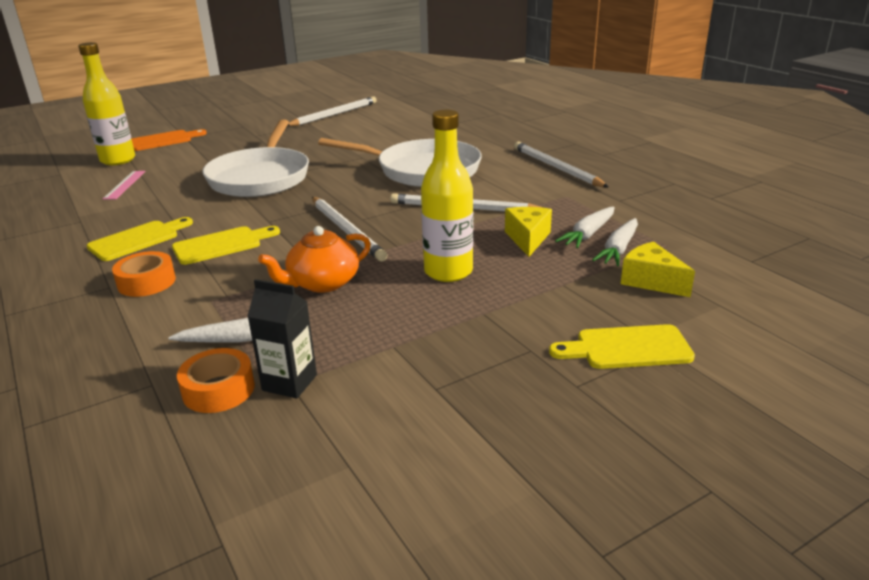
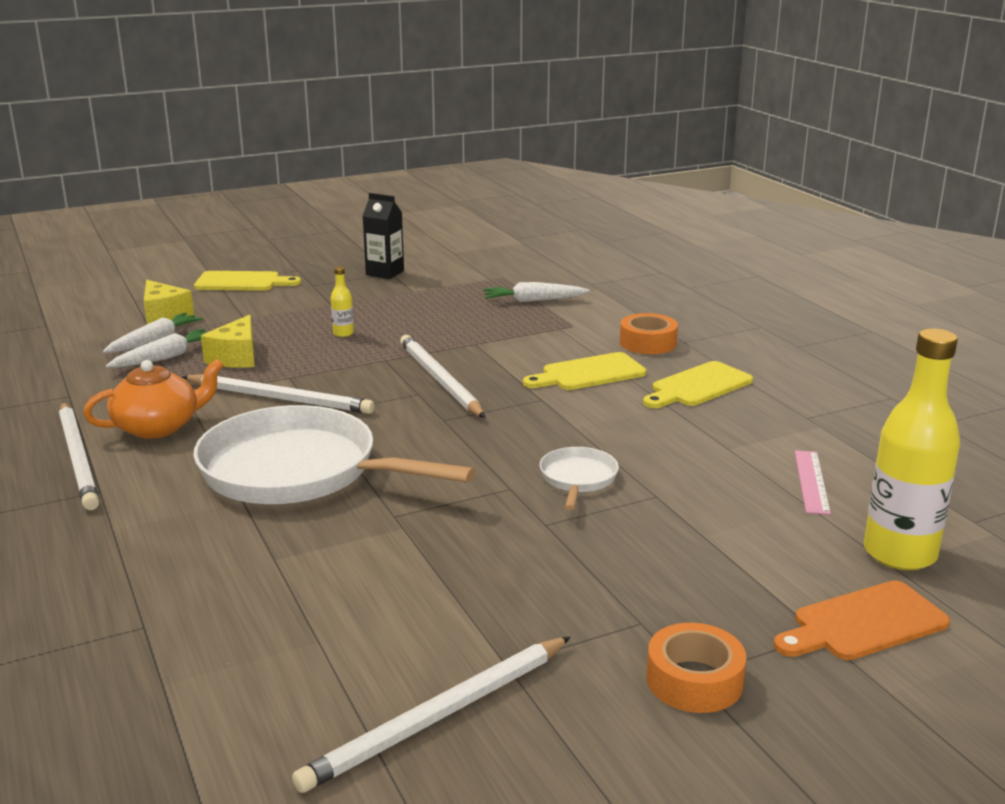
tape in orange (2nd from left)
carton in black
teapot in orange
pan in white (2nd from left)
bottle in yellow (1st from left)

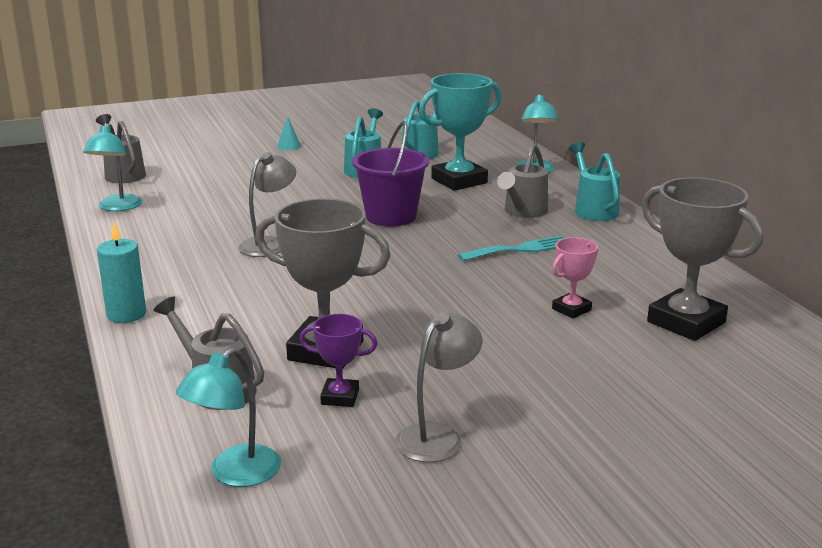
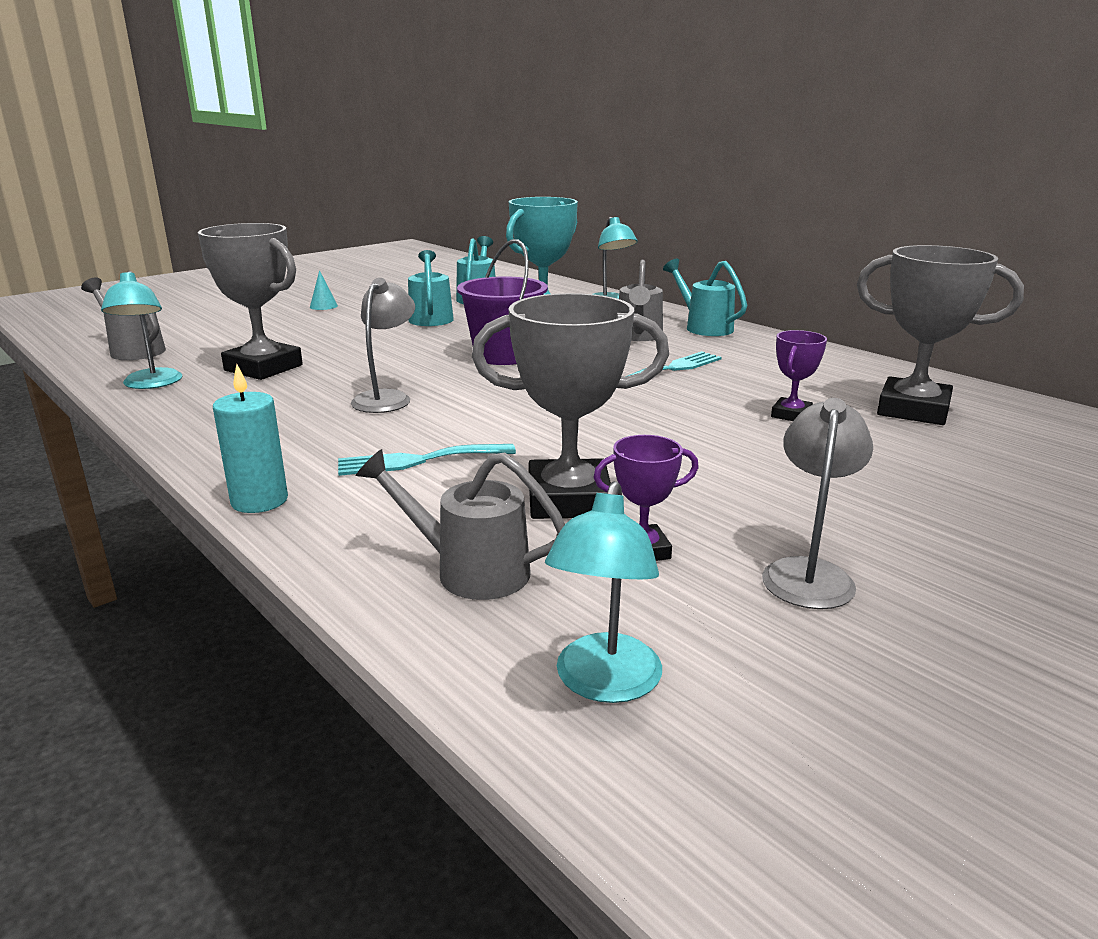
trophy in grey (1st from left)
fork in turquoise (1st from left)
trophy in purple (2nd from left)

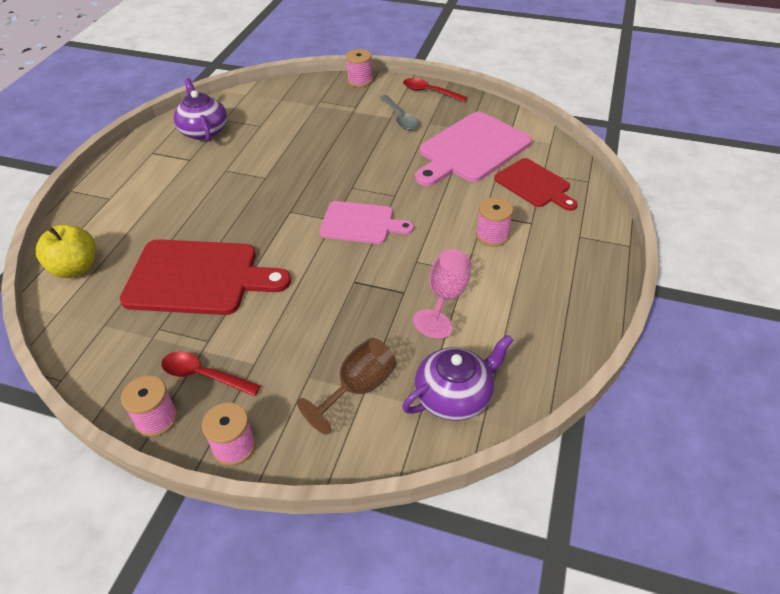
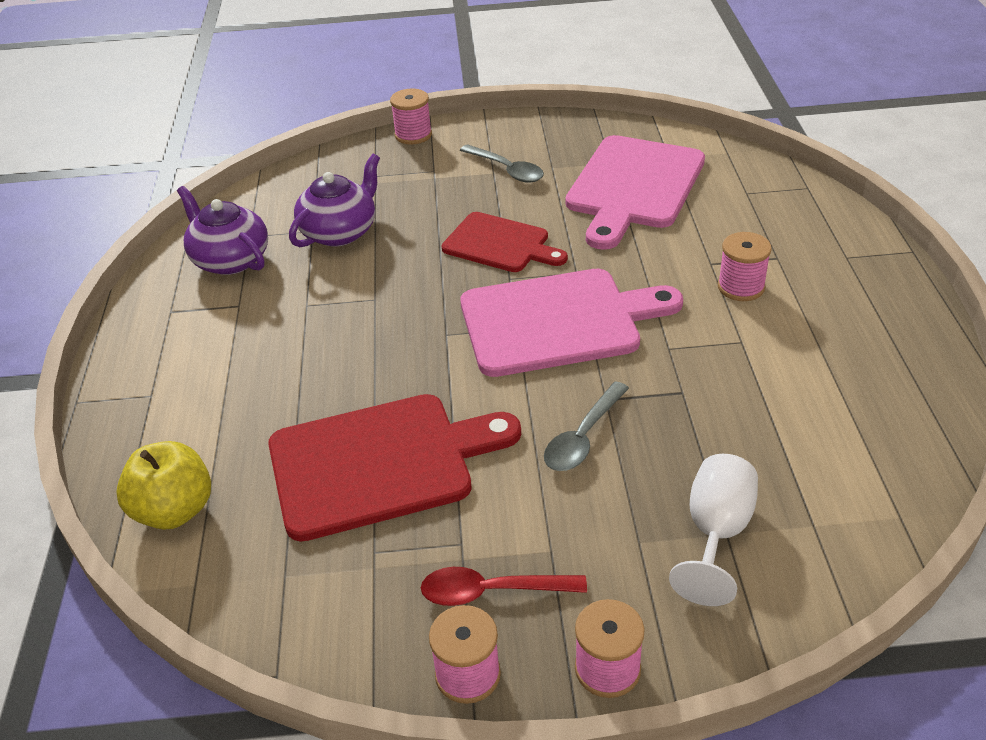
spoon in red (2nd from left in the first image)
goblet in pink
spoon in grey (2nd from left)
teapot in purple (2nd from left)
cutting board in red (2nd from left)
goblet in white
cutting board in pink (1st from left)

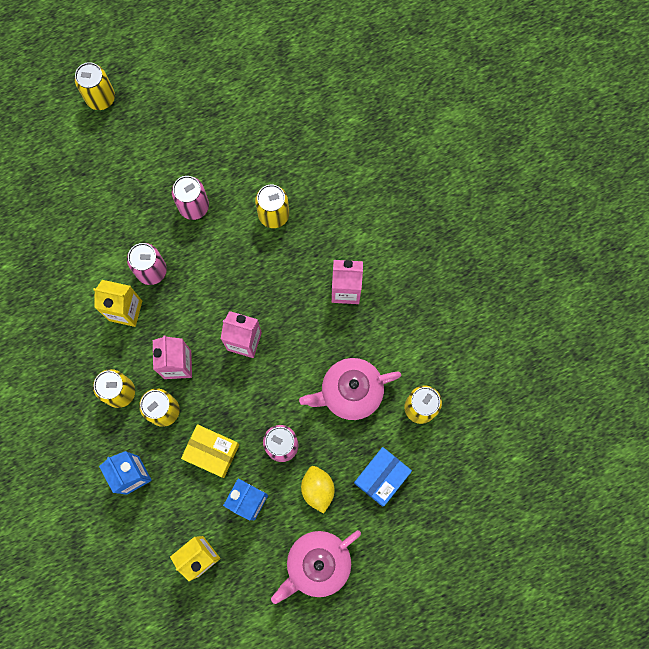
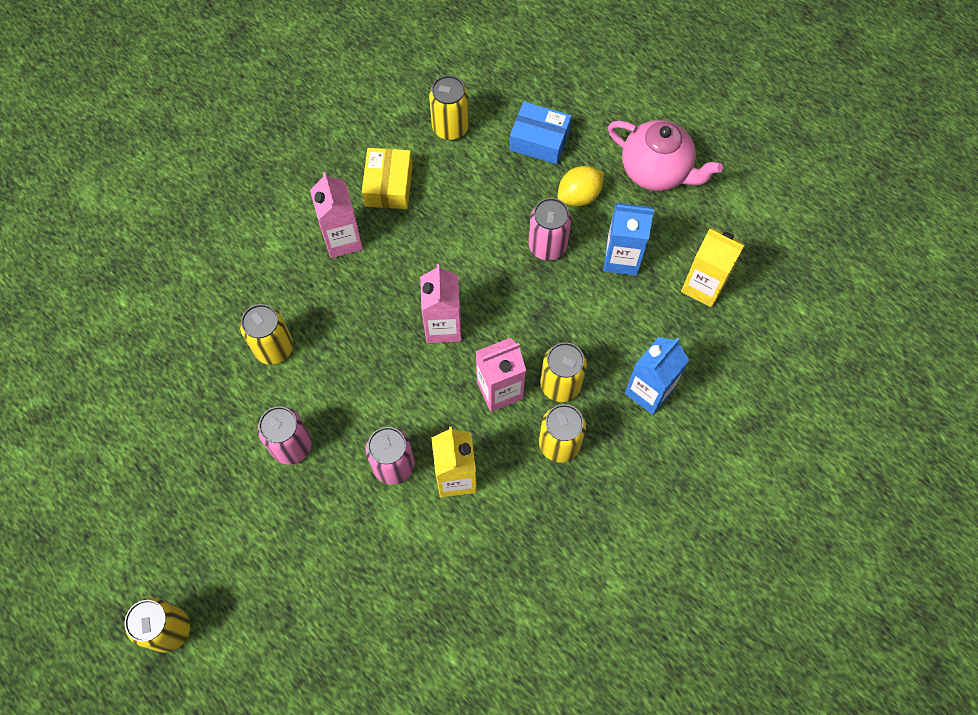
teapot in pink (2nd from left in the first image)
box in yellow

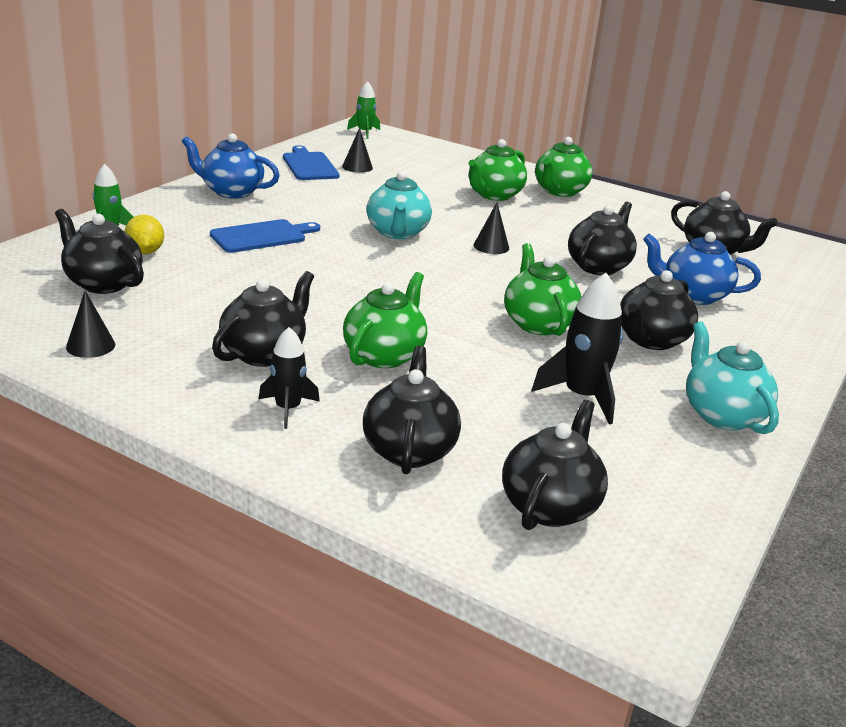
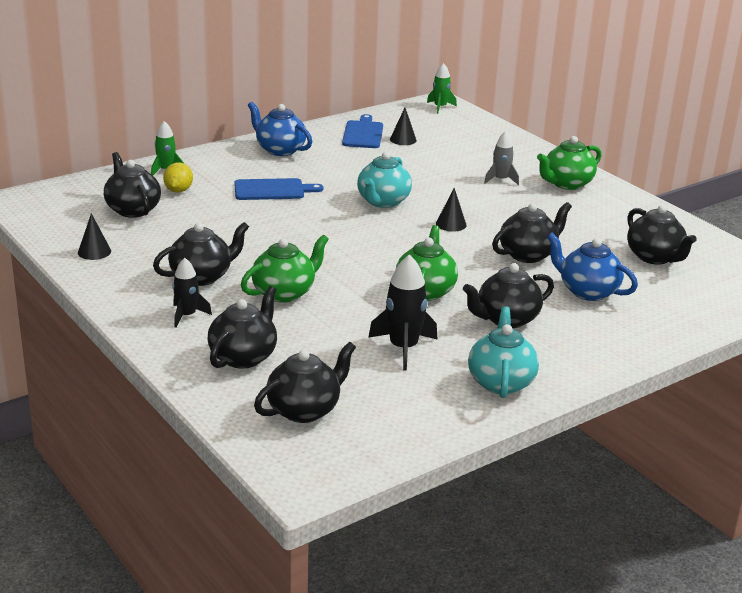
rocket in grey

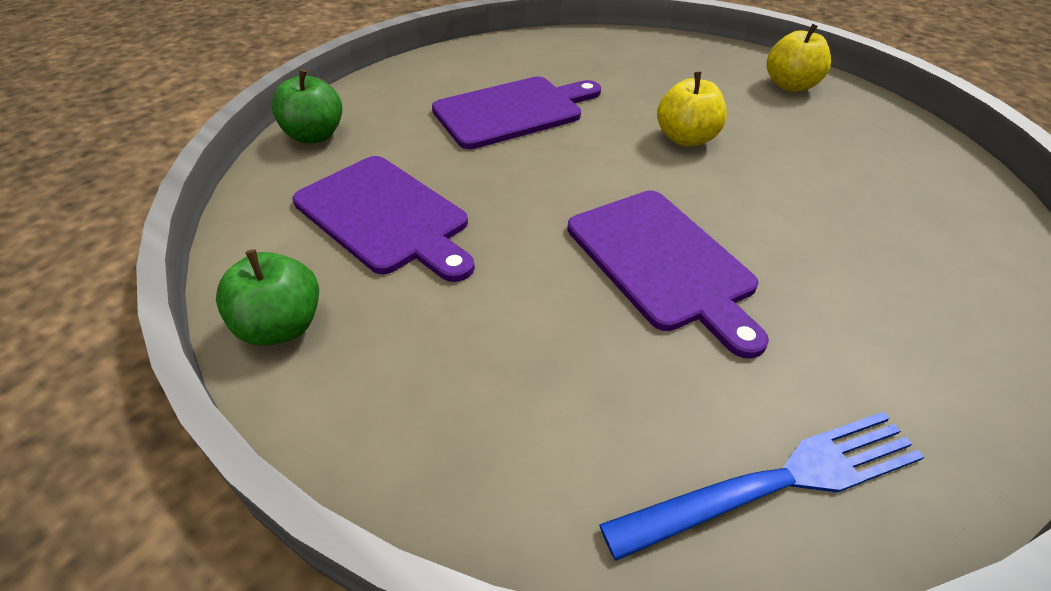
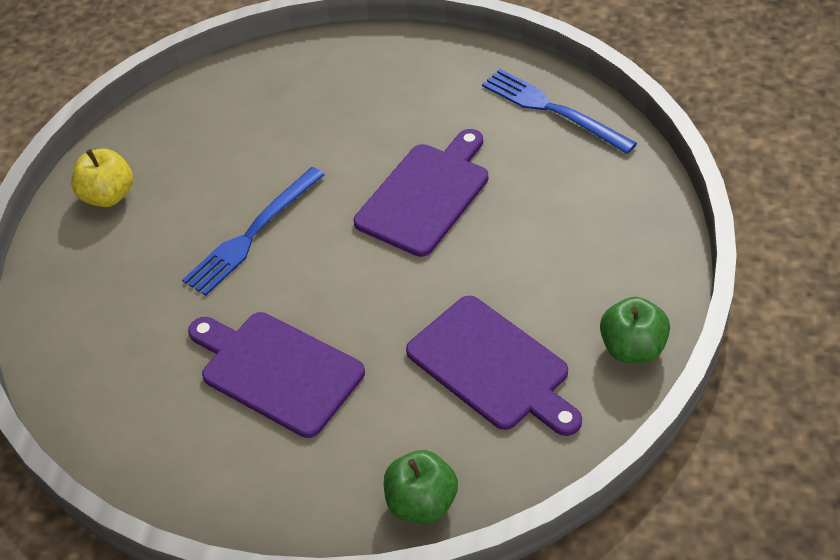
fork in blue (1st from left)
cutting board in purple (3rd from left)

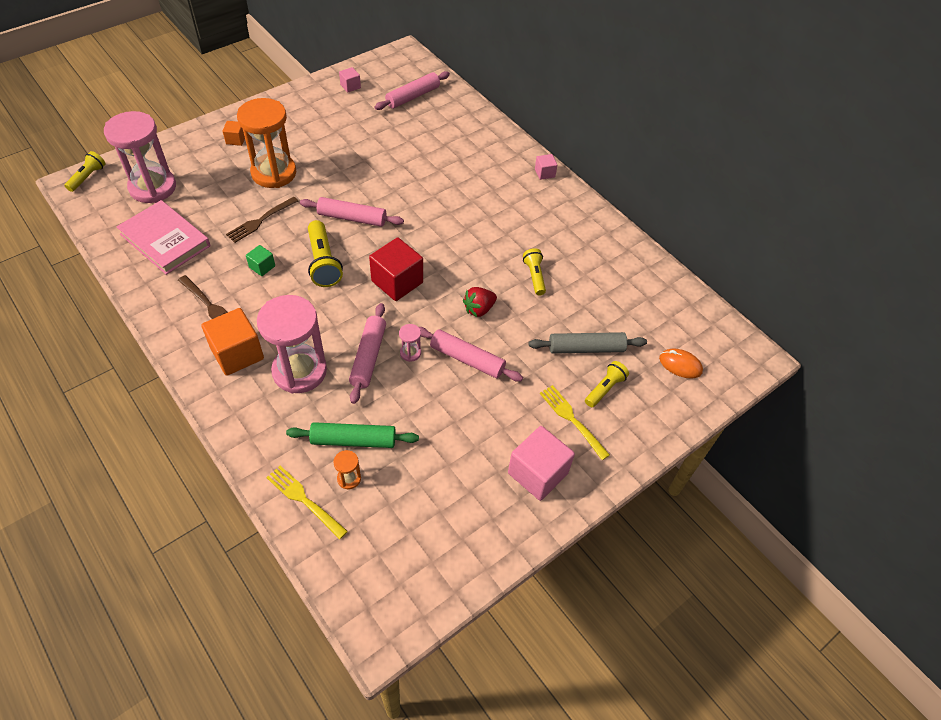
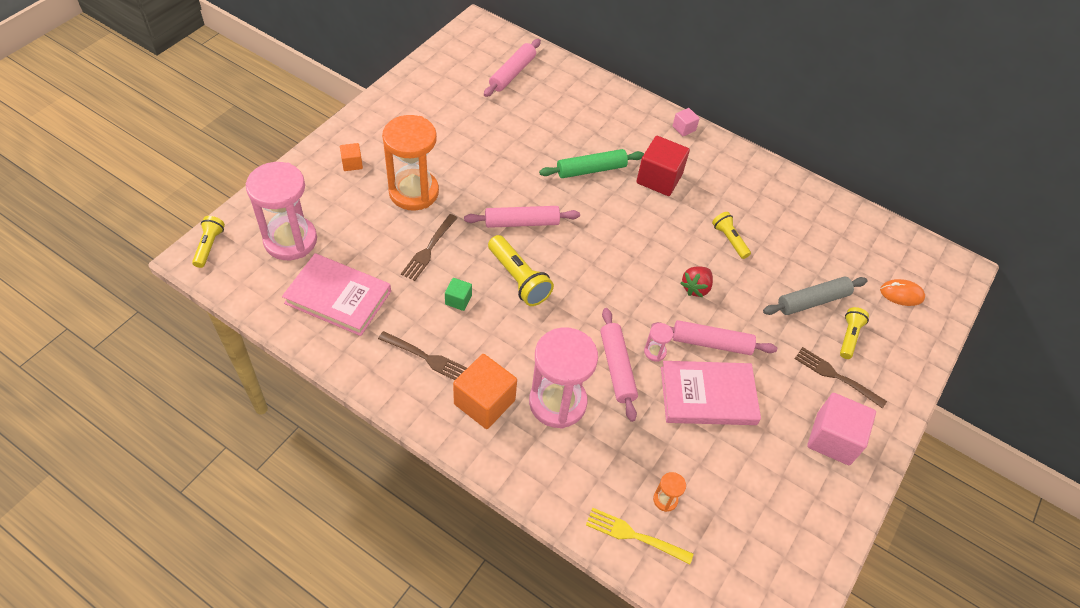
cube in pink (1st from left in the first image)
book in pink (2nd from left)
rolling pin in green
cube in red
fork in brown (3rd from left)

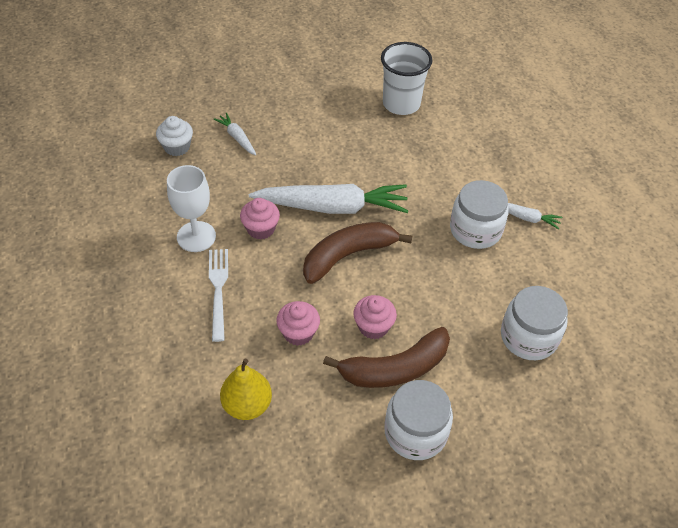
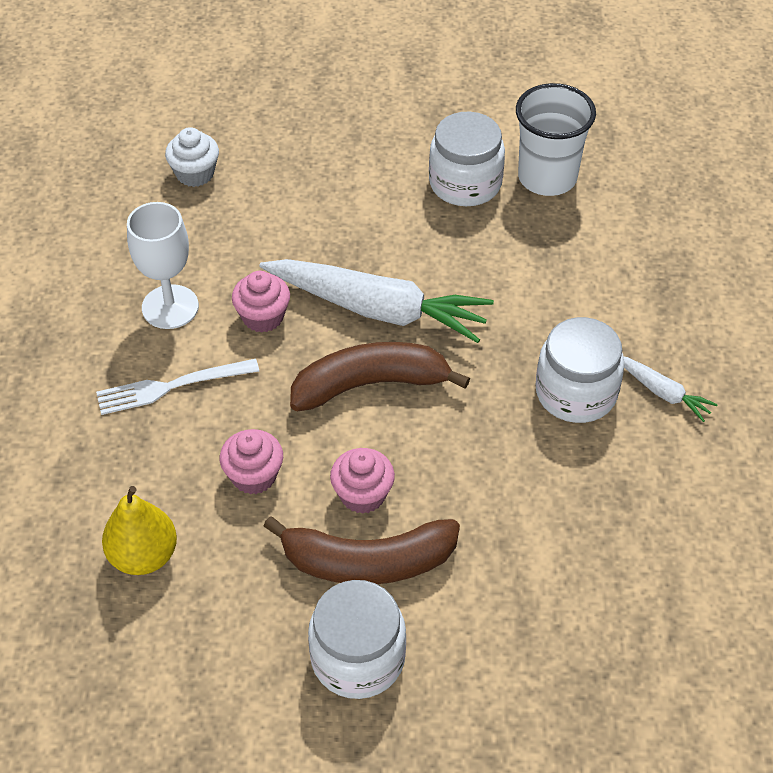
carrot in white (1st from left in the first image)
jar in white (2nd from left)
fork in white

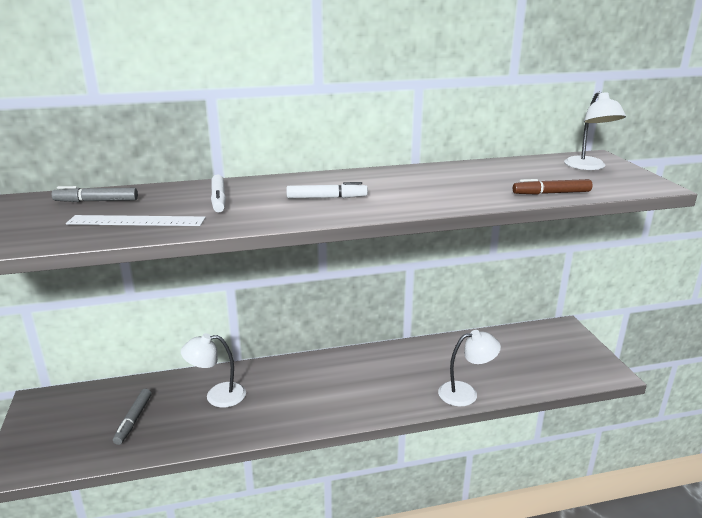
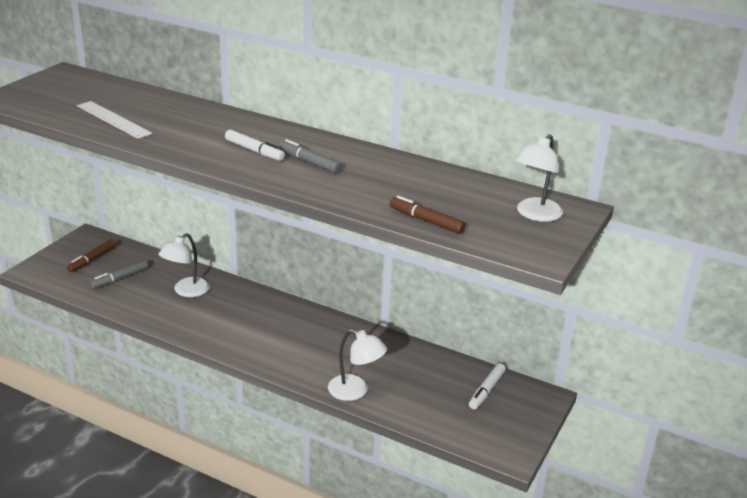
marker in brown (1st from left)
marker in grey (2nd from left)
marker in white (2nd from left)
lamp in white (1st from left)

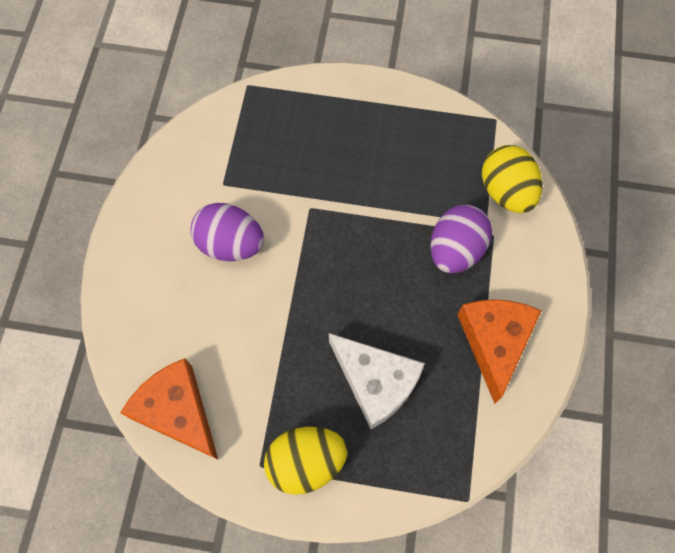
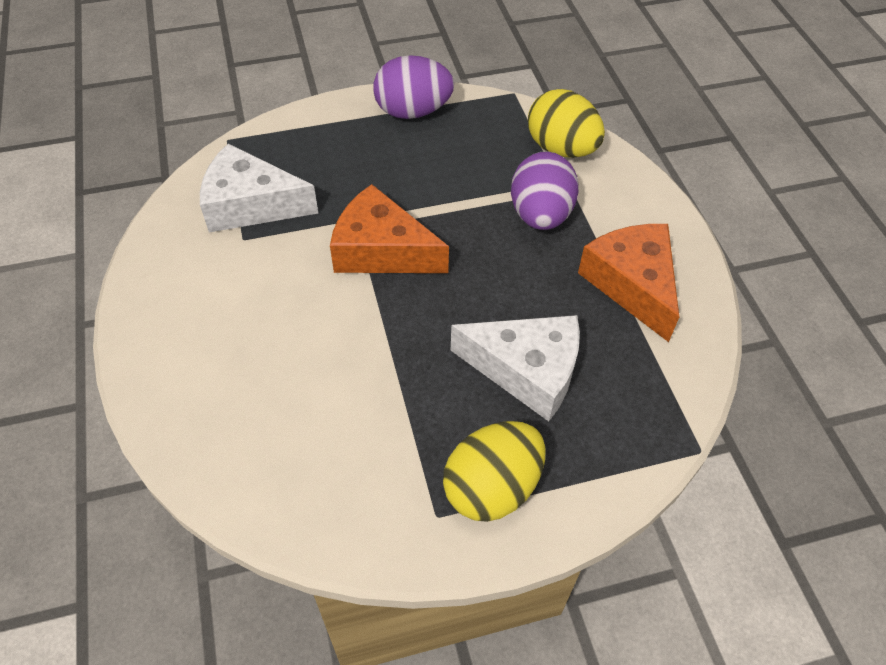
cheese in white (1st from left)
cheese in orange (1st from left)
egg in purple (1st from left)

